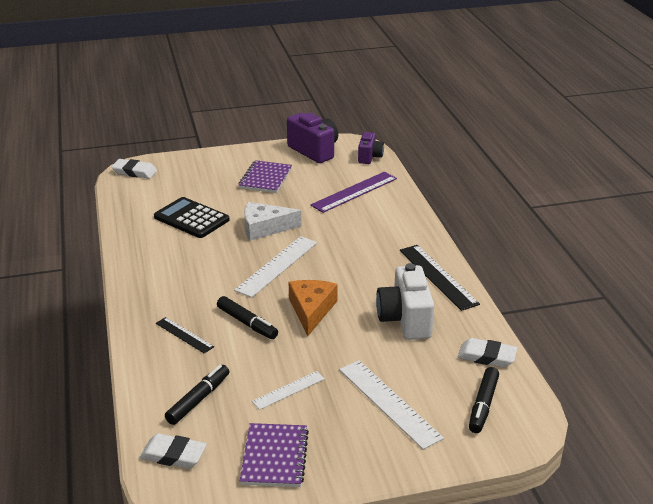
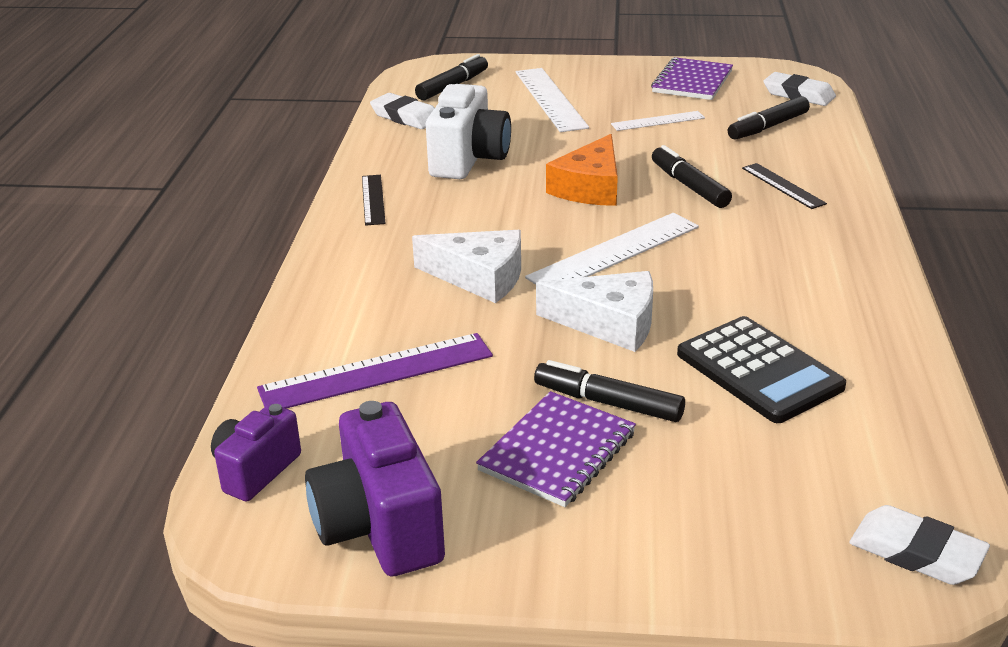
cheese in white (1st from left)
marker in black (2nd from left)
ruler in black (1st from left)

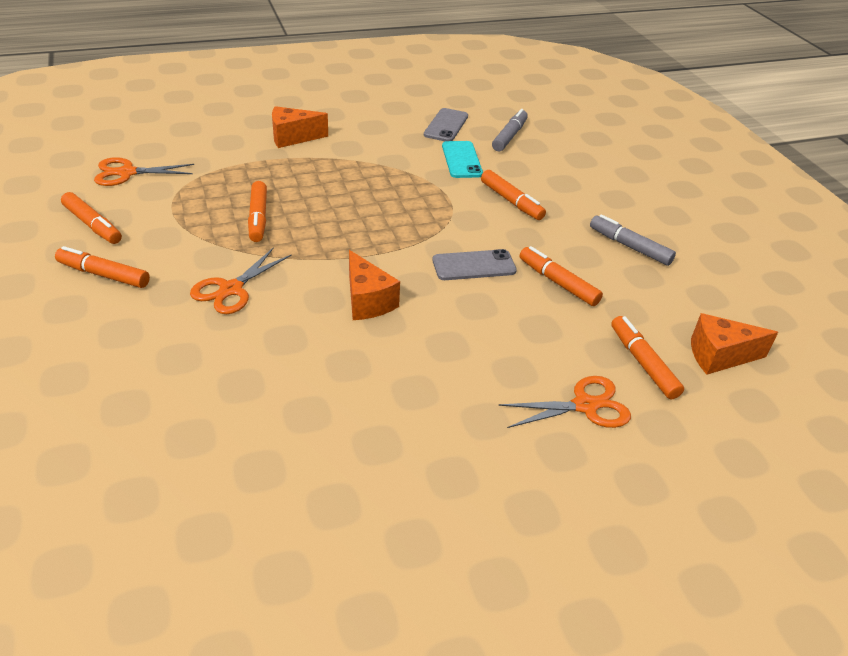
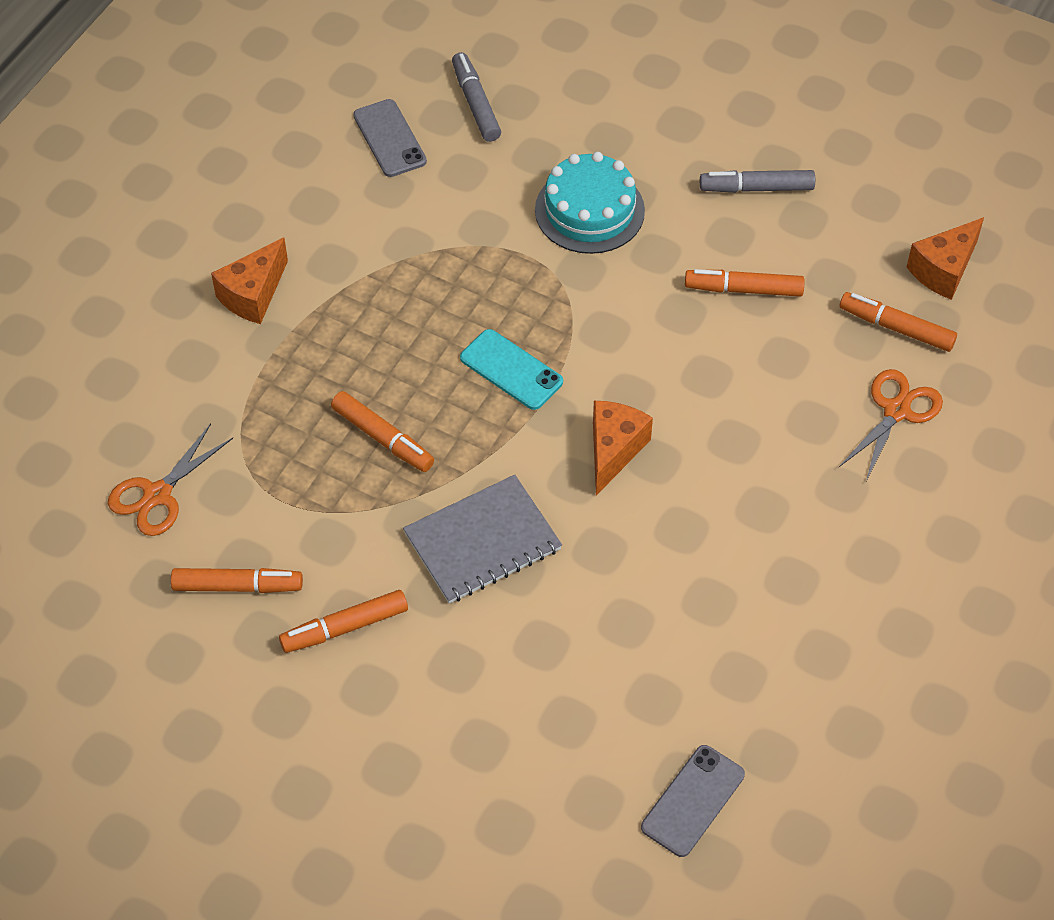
phone in grey (2nd from left)
phone in turquoise
notebook in grey
cake in turquoise
cheese in orange (2nd from left)

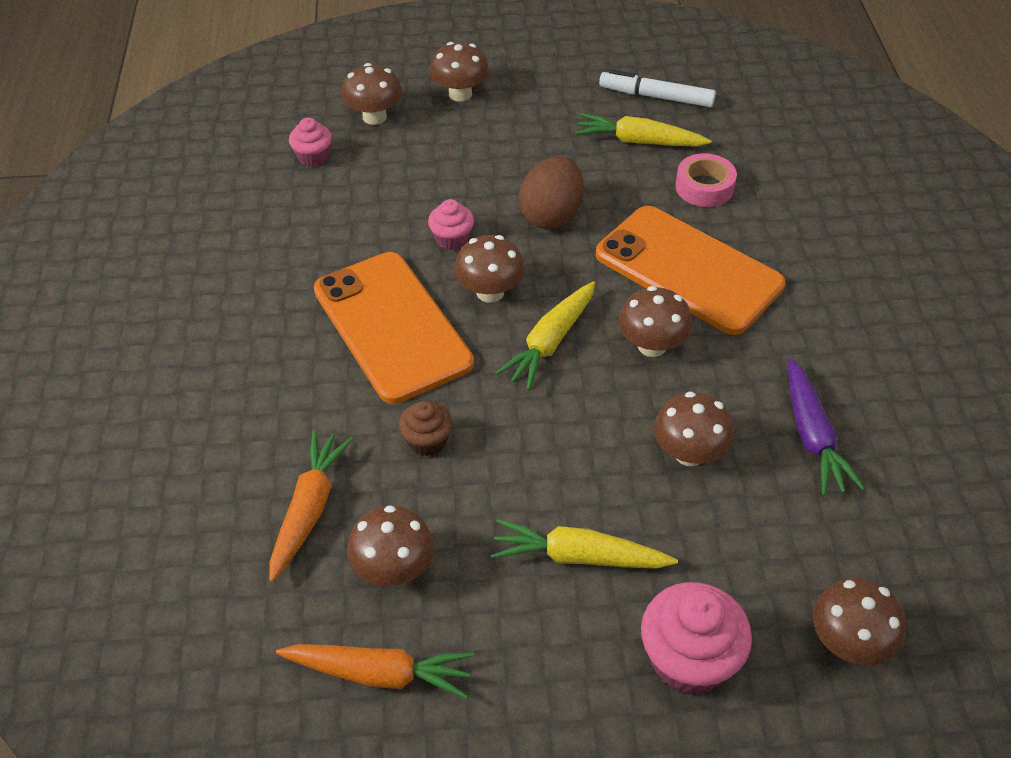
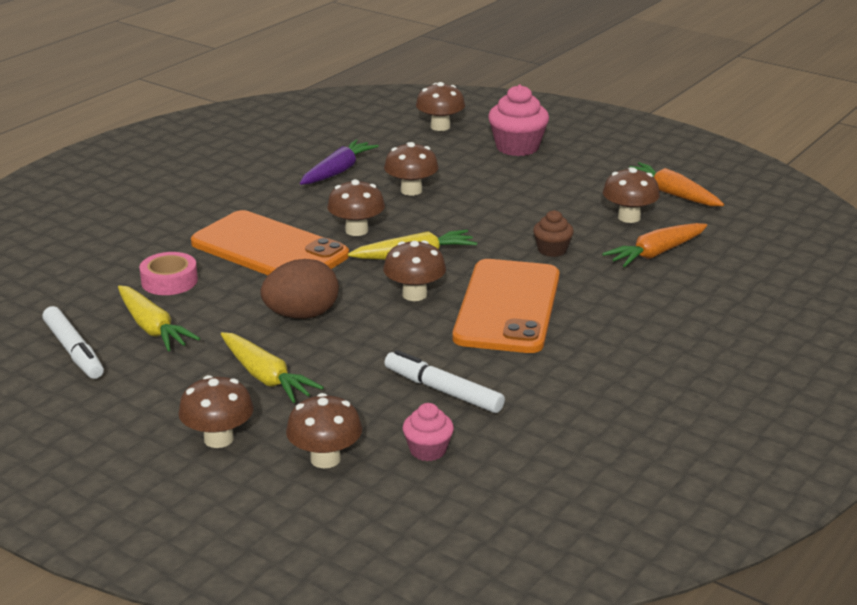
cupcake in pink (2nd from left in the first image)
marker in white (2nd from left)
carrot in yellow (2nd from left)
phone in orange (1st from left)

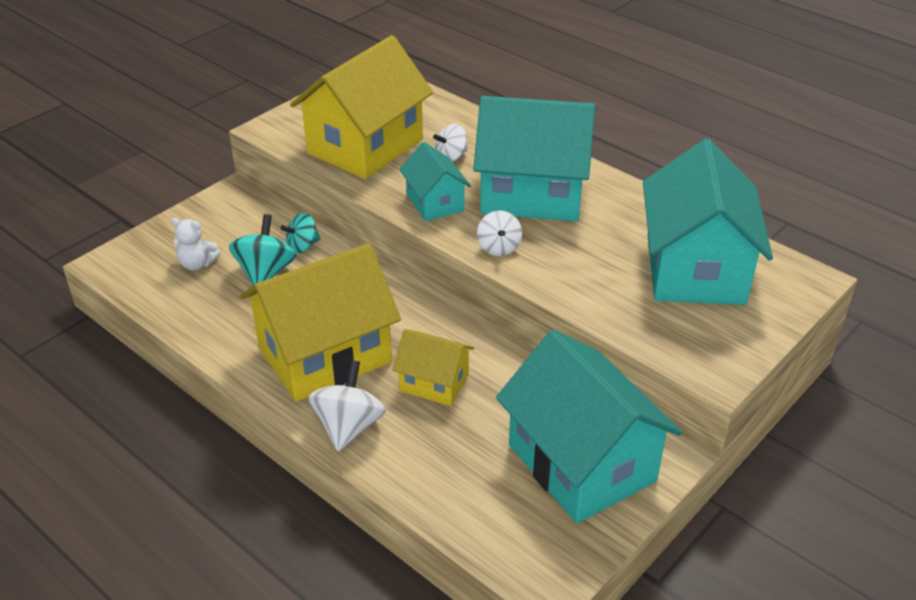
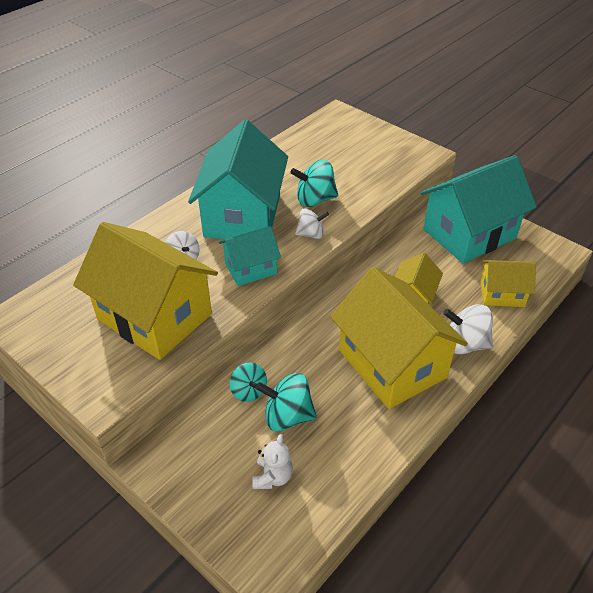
house in turquoise (4th from left in the first image)
spinning top in turquoise (3rd from left)
house in yellow (4th from left)

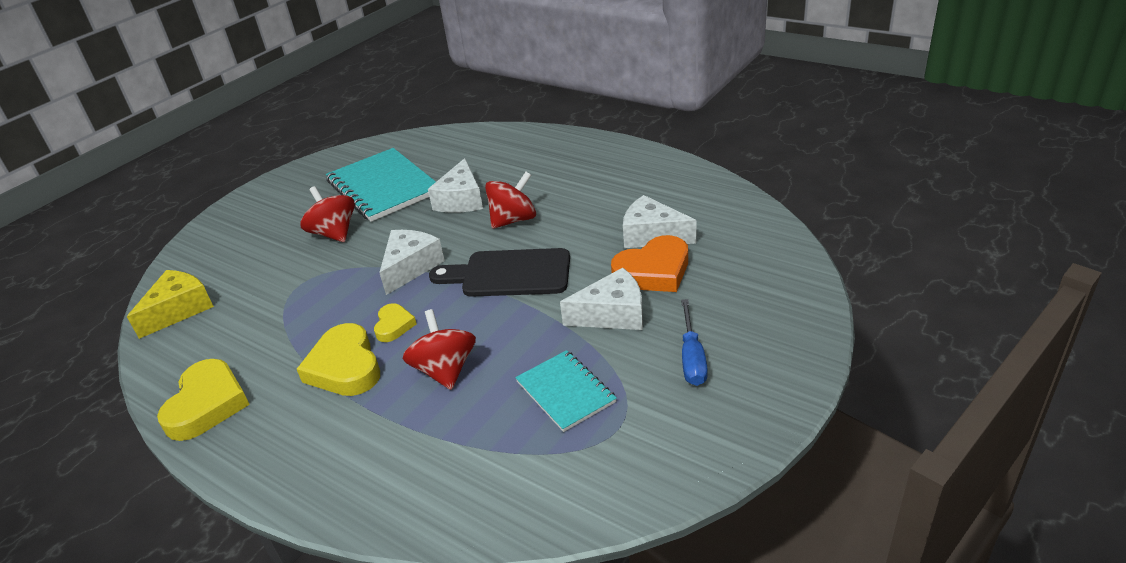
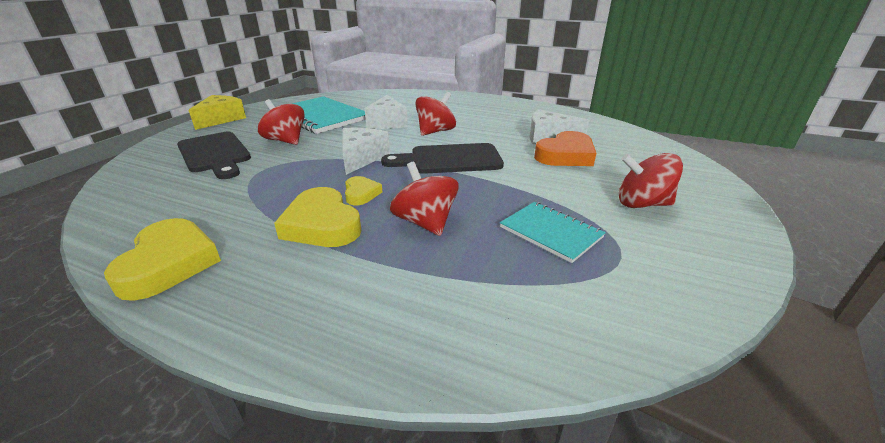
cheese in white (3rd from left in the first image)
cutting board in black (1st from left)
cheese in yellow
spinning top in red (4th from left)

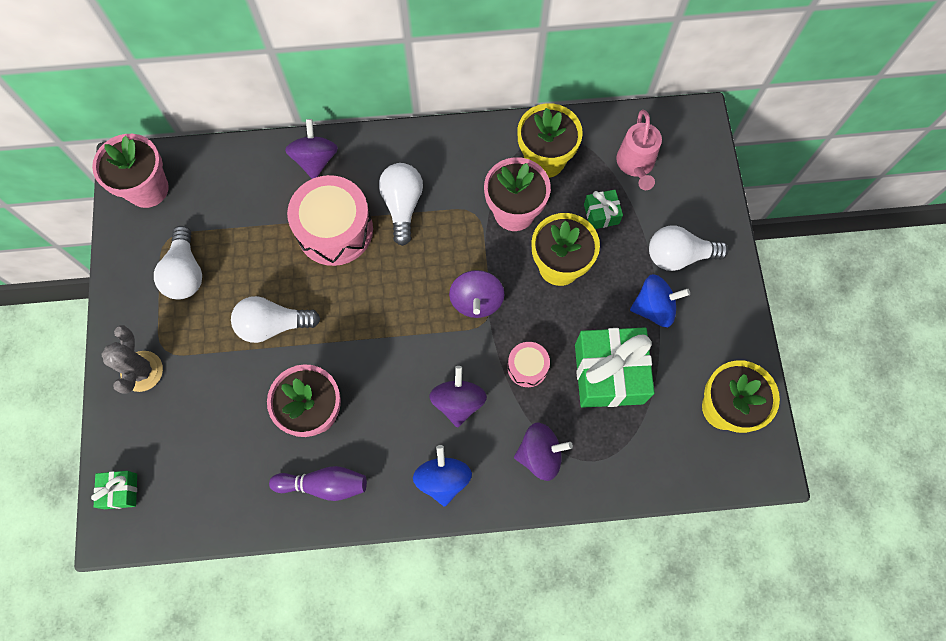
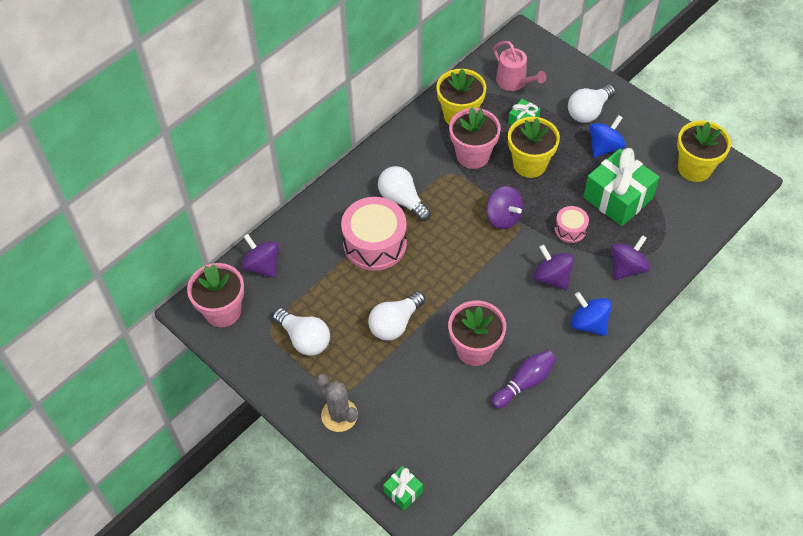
spinning top in purple (1st from left)

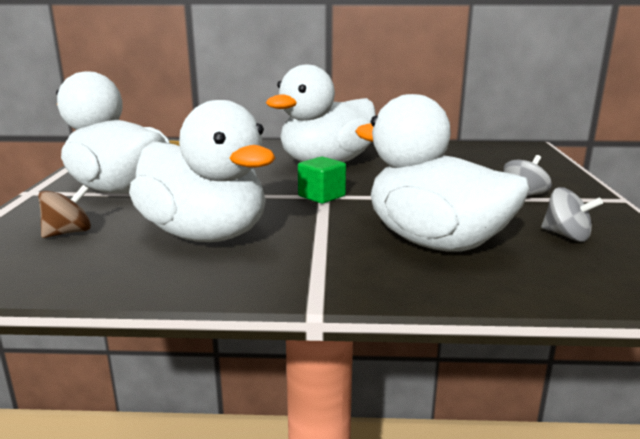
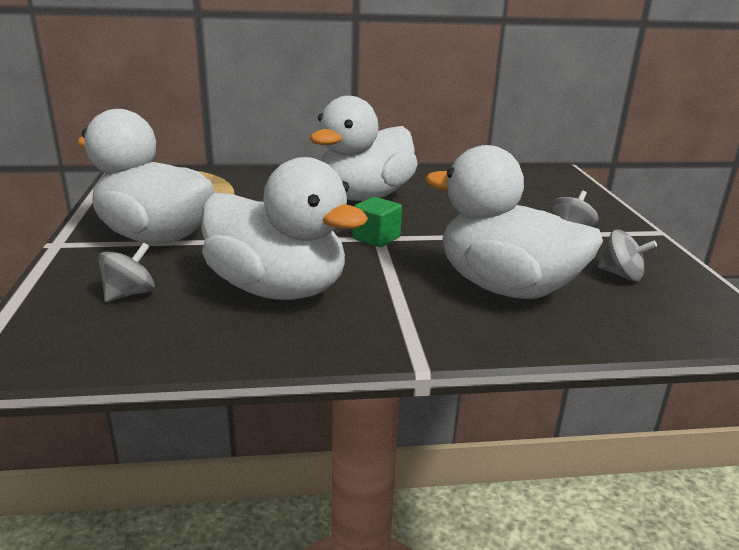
spinning top in grey (1st from left)

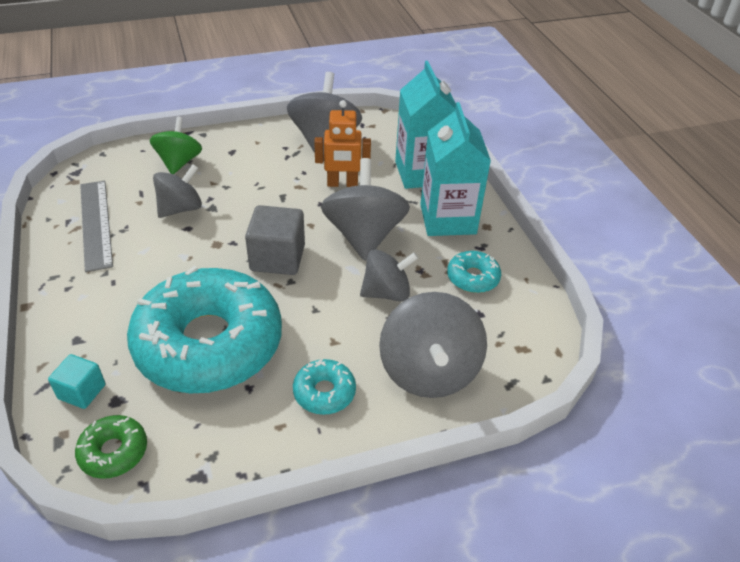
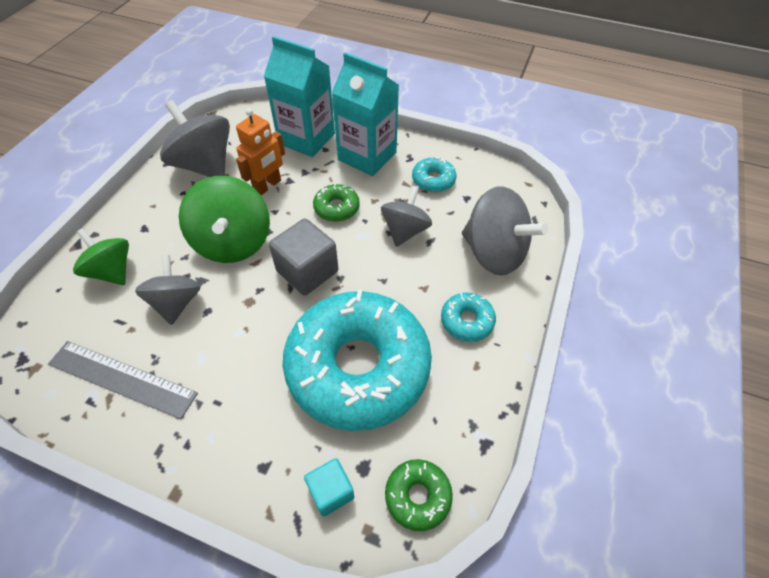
spinning top in green (2nd from left)
donut in green (1st from left)

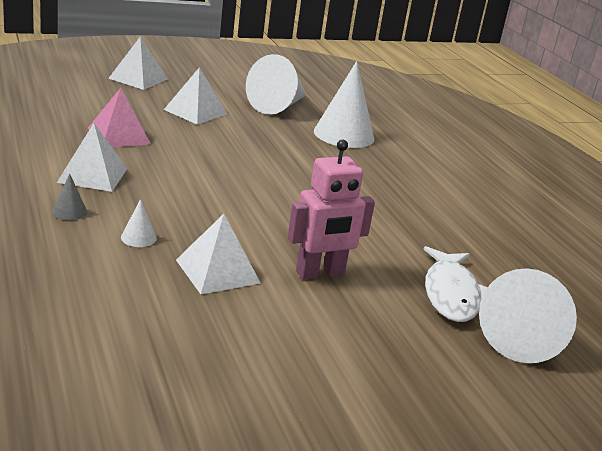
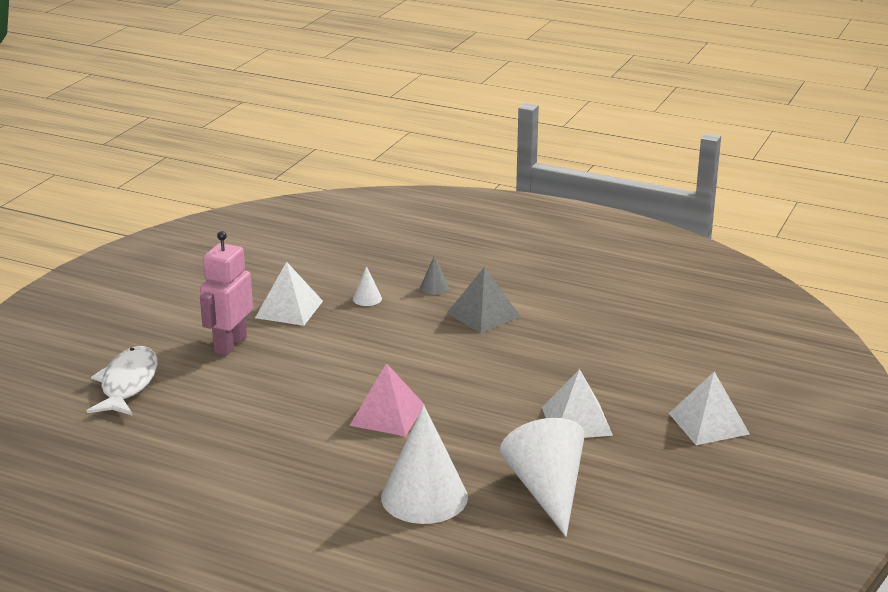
cone in white (4th from left in the first image)
pyramid in pink
pyramid in grey
fish in white

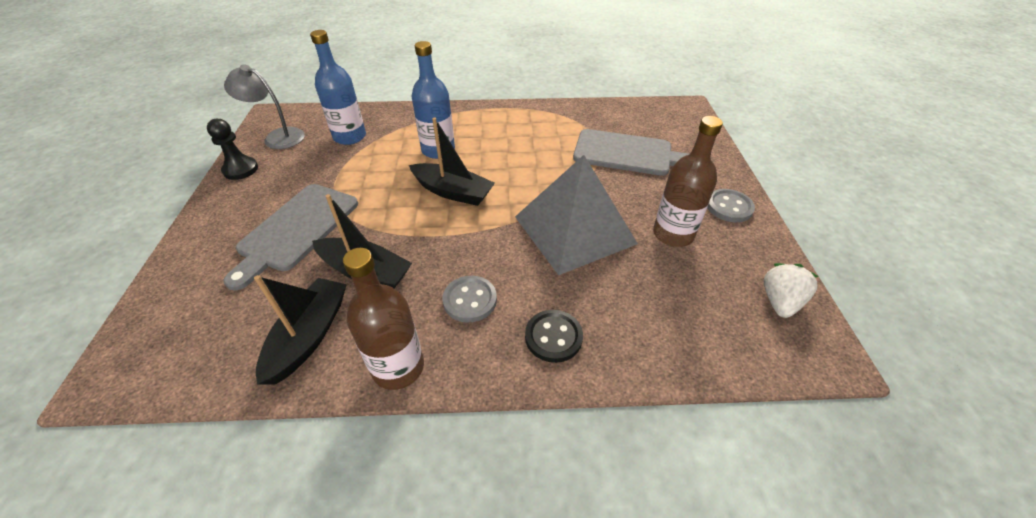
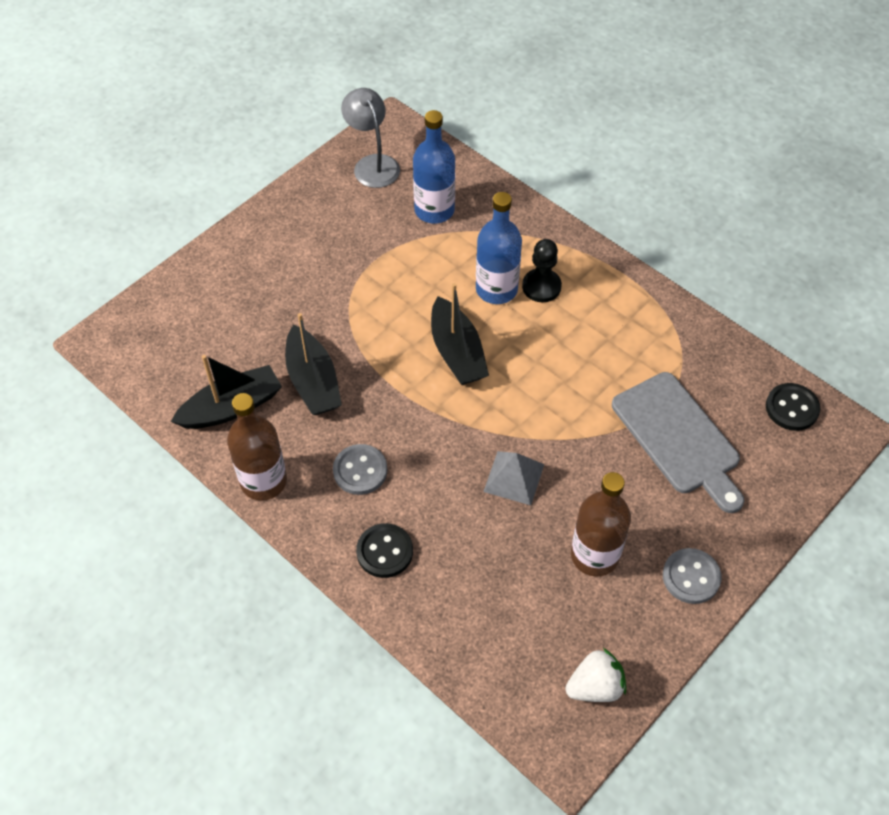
cutting board in grey (1st from left in the first image)
button in black (2nd from left)
pawn in black
pyramid in grey

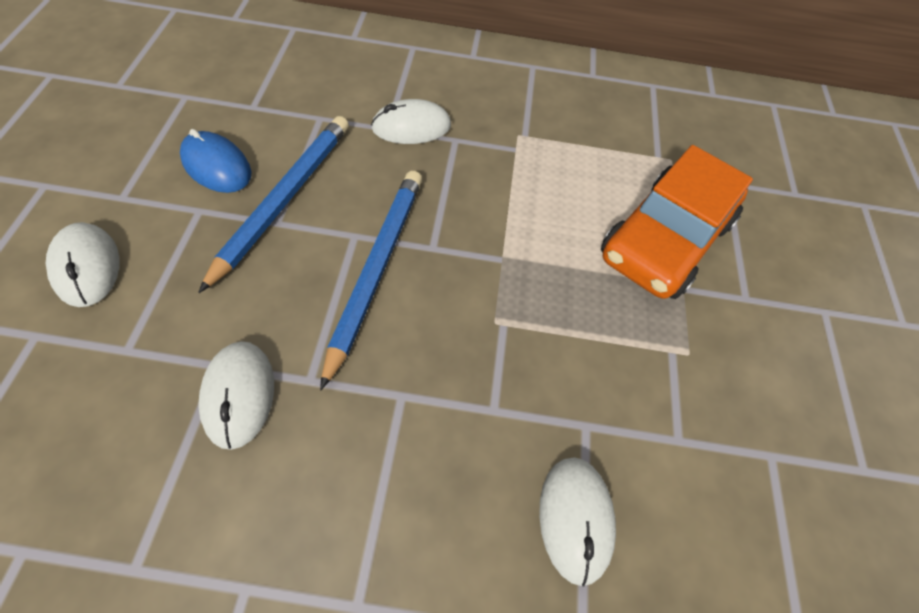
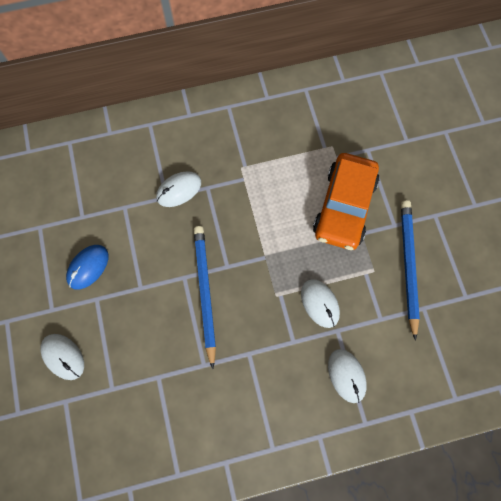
pencil in blue (2nd from left)
mouse in white (3rd from left)
mouse in blue

